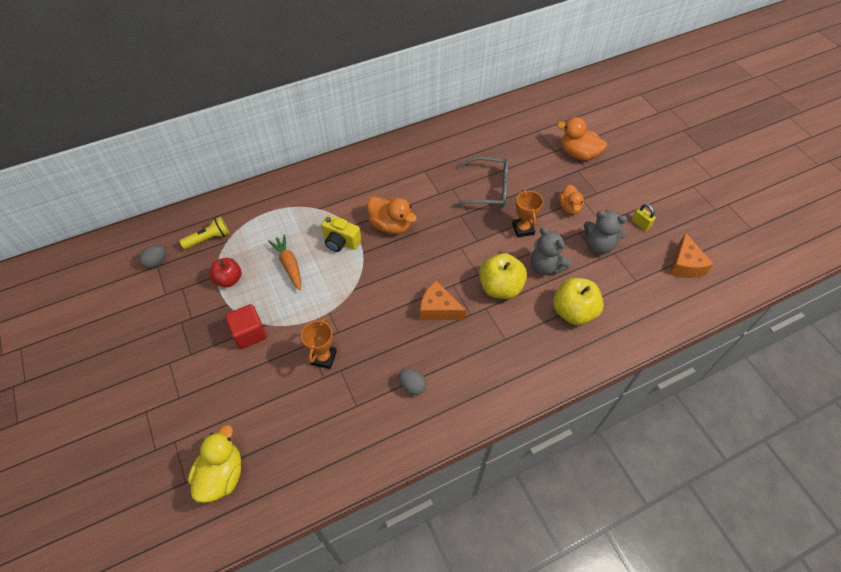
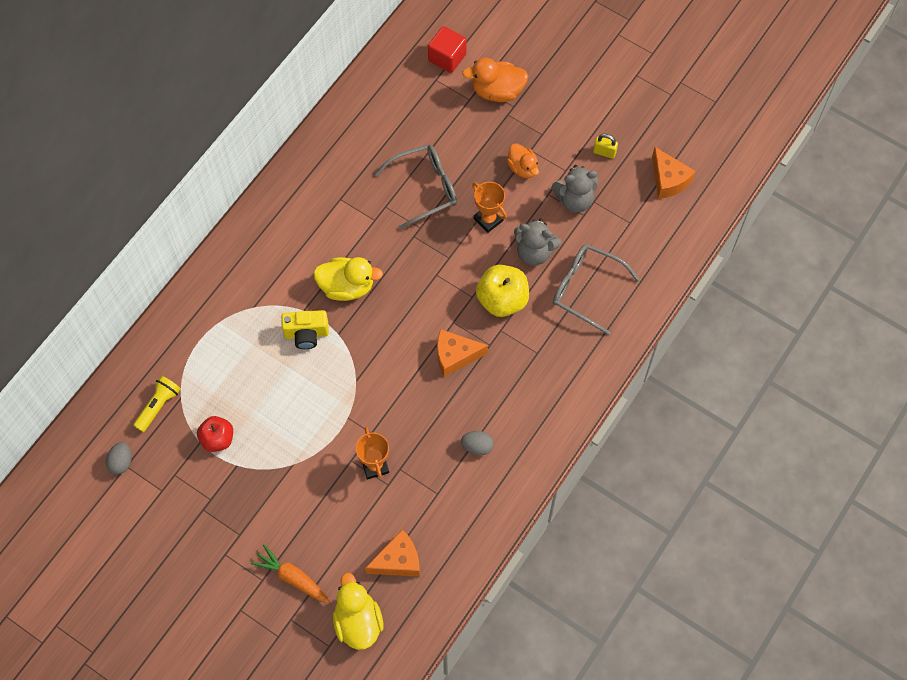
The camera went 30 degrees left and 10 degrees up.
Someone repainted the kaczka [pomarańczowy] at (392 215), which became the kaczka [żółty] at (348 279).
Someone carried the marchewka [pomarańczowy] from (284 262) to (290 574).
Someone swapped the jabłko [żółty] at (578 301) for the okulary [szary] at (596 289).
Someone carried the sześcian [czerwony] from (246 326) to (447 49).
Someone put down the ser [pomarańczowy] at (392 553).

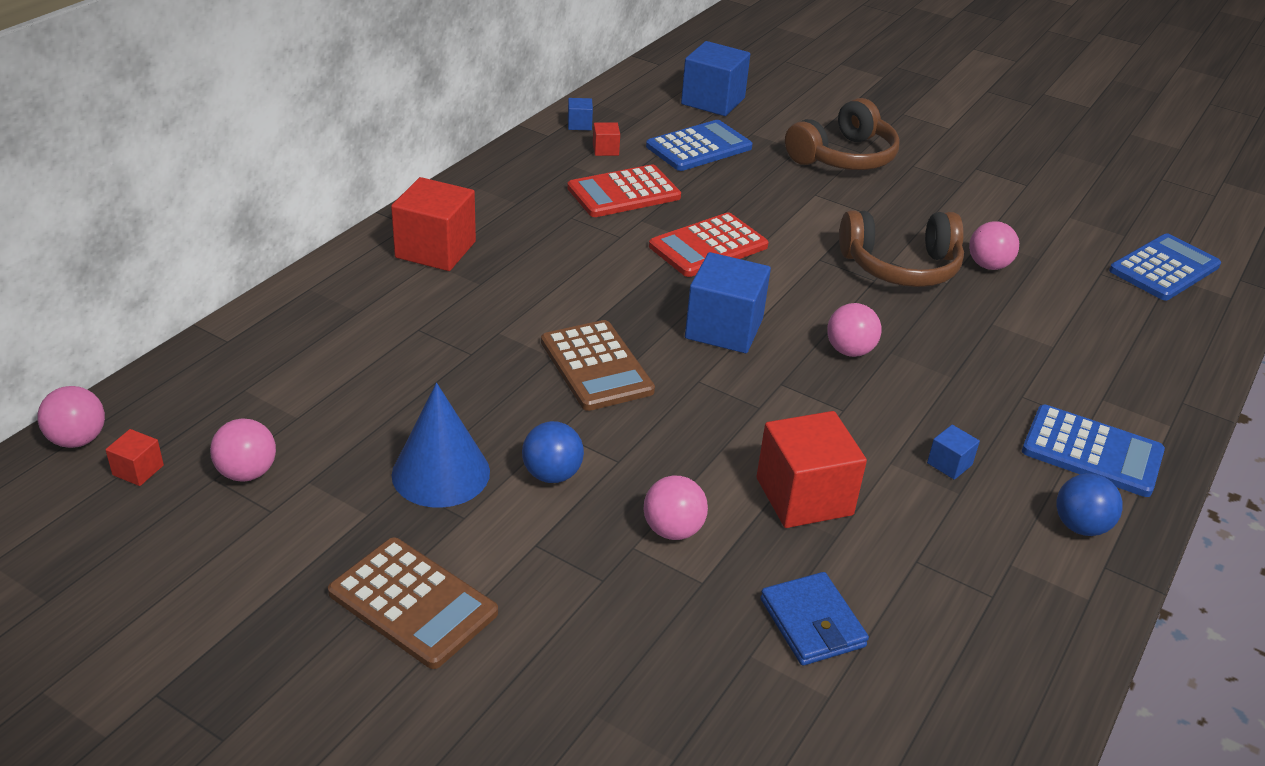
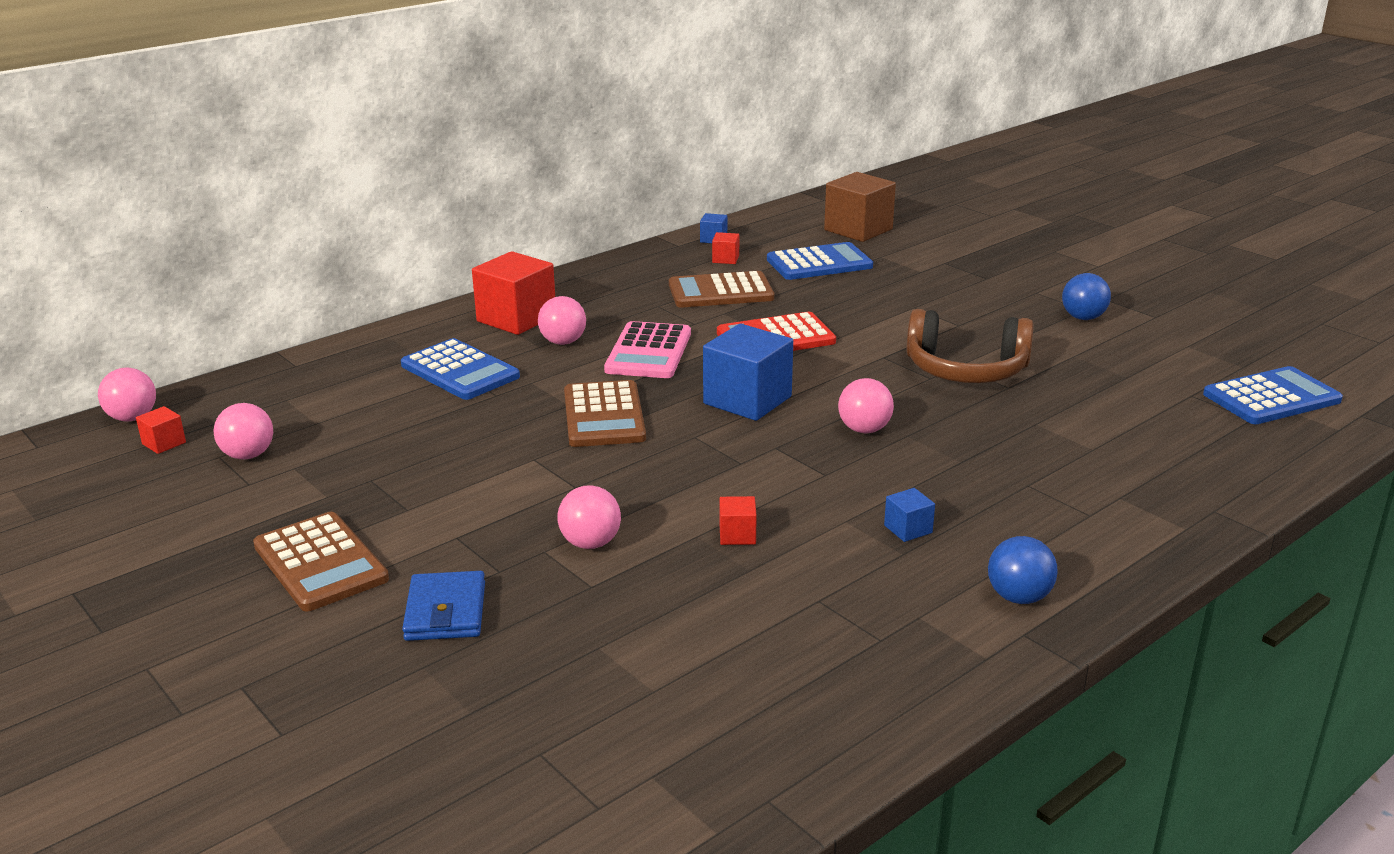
The camera went 20 degrees right and 10 degrees down.
Someone repainted the sześcian [niebieski] at (715 78), which became the sześcian [brązowy] at (860 207).
Someone took away the słuchawki [brązowy] at (842 134).
Someone repainted the kalkulator [czerwony] at (624 190), which became the kalkulator [brązowy] at (721 289).
Someone carried the piłka [różowy] from (994 245) to (562 320).
Someone took away the stożek [niebieski] at (441 445).
Someone carried the kalkulator [niebieski] from (1093 451) to (460 369).
Someone scaled the sześcian [czerwony] at (811 469) by 0.46.
Someone carried the piłka [niebieski] from (553 452) to (1086 296).
Someone carried the portfel [niebieski] from (814 619) to (443 606).
Someone put down the kalkulator [różowy] at (647 349).

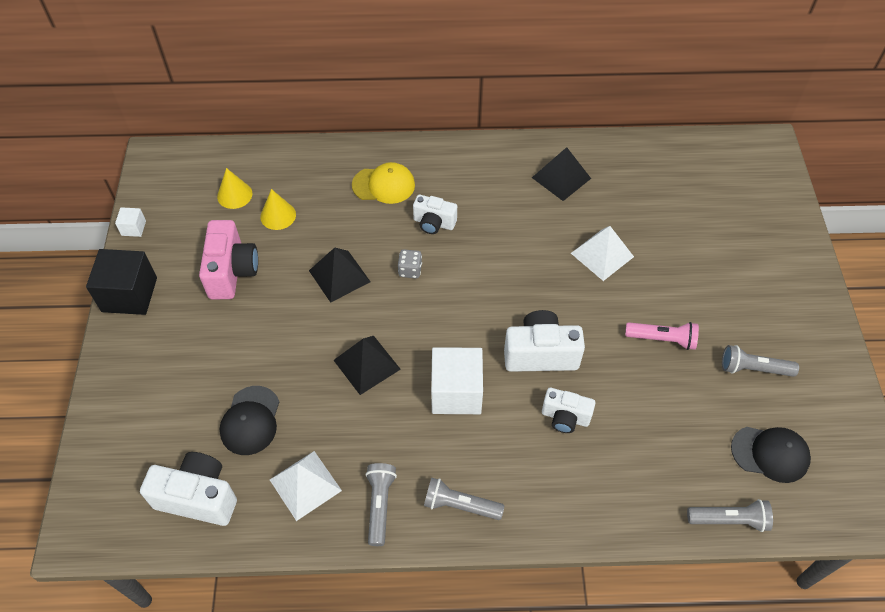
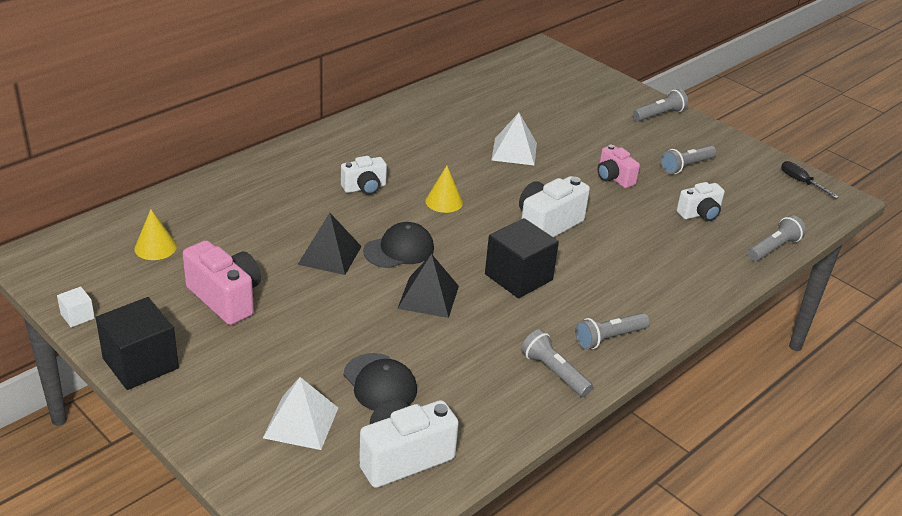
The camera went 45 degrees left and 20 degrees down.
Someone took away the piramida [czarny] at (561 174).
Someone took away the czapka [żółty] at (383 183).
Someone carried the stożek [żółty] from (278 209) to (444 189).
Someone took away the kostka do gry [szary] at (410 263).
Someone swapped the latarka [różowy] at (662 336) for the aparat fotograficzny [różowy] at (618 166).
Someone repainted the sześcian [biały] at (457 380), which became the sześcian [czarny] at (522 258).
Someone carried the aparat fotograficzny [biały] from (568 410) to (701 201).
Someone carried the czapka [czarny] from (771 455) to (398 245).
Someone carried the piramida [biały] from (306 486) to (300 413).
Someone put down the latarka [szary] at (660 105).
Someone put down the śrubokręt [czarny] at (809 179).

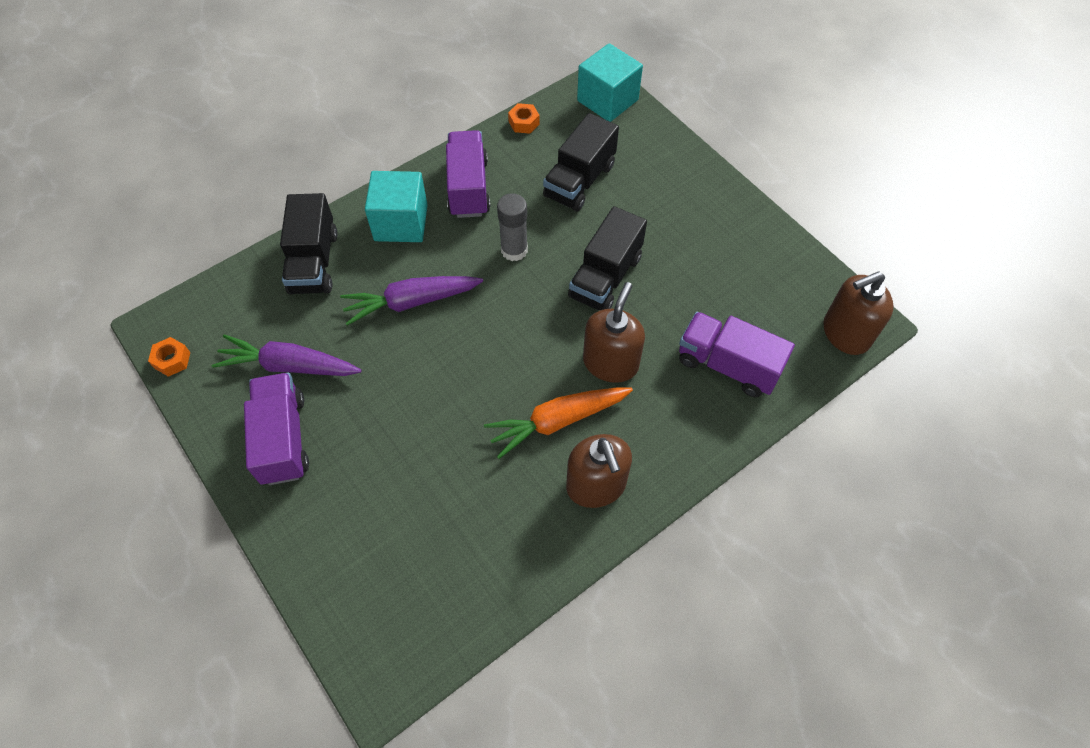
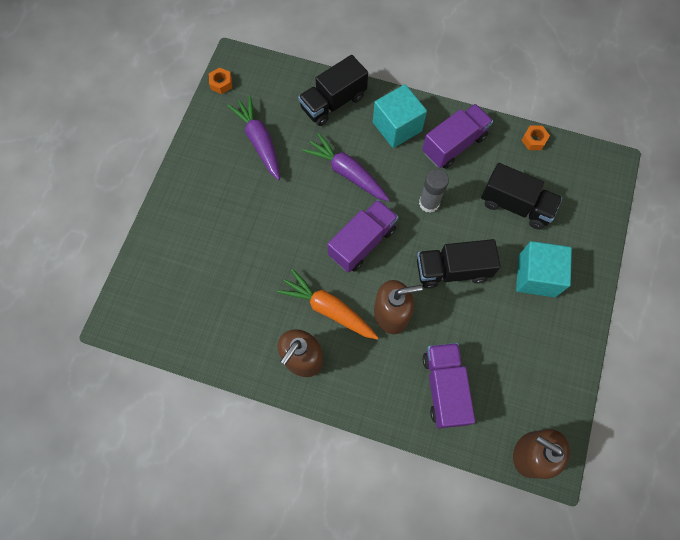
The camera went 55 degrees right and 10 degrees up.
Someone carried the sześcian [turkusowy] from (610 82) to (544 269).
Someone rotated the ciężarówka [czarny] at (581 162) by 150 degrees counterclockwise.
Someone carried the ciężarówka [fioletowy] from (276 429) to (362 236).

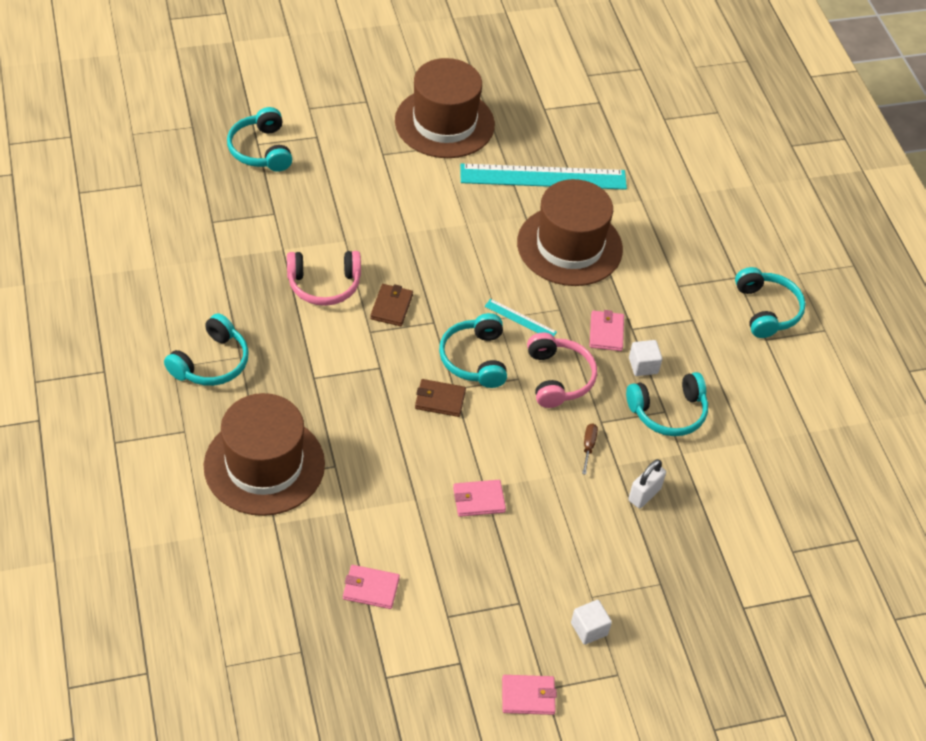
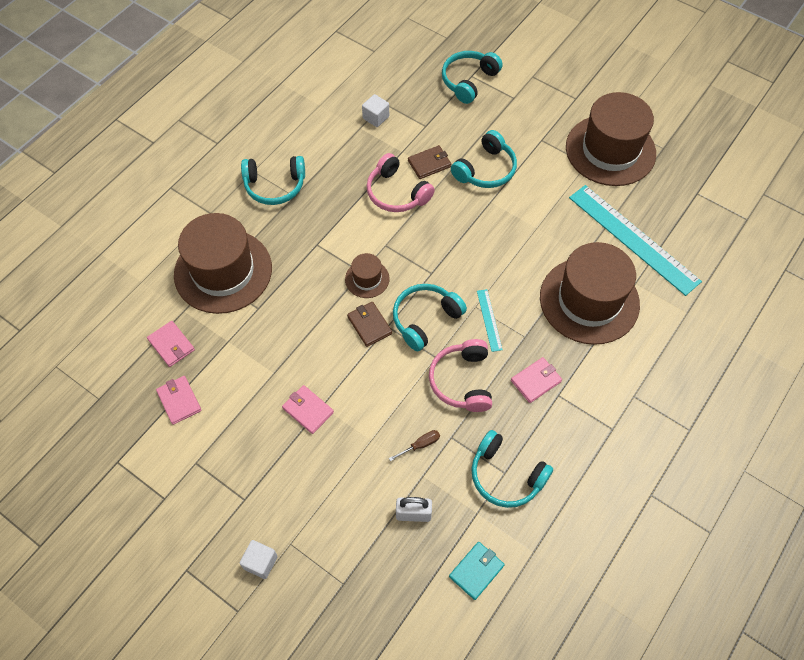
The camera went 55 degrees right and 10 degrees up.
Someone carried the słuchawki [turkusowy] from (770 302) to (484 159).
Someone carried the portfel [brązowy] from (391 305) to (429 162).
Someone rotated the słuchawki [różowy] at (562 370) by 135 degrees clockwise.
Someone carried the sześcian [biały] from (645 358) to (375 110).
Someone carried the portfel [różowy] from (529 695) to (171 344).
Someone put down the kapelusz [brązowy] at (367 275).
Someone put down the portfel [turkusowy] at (477 571).

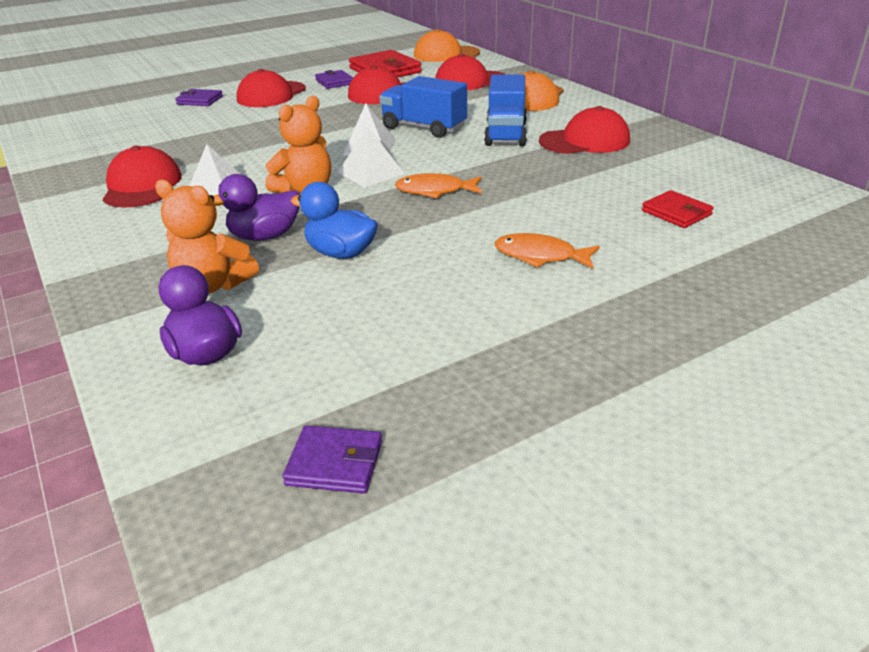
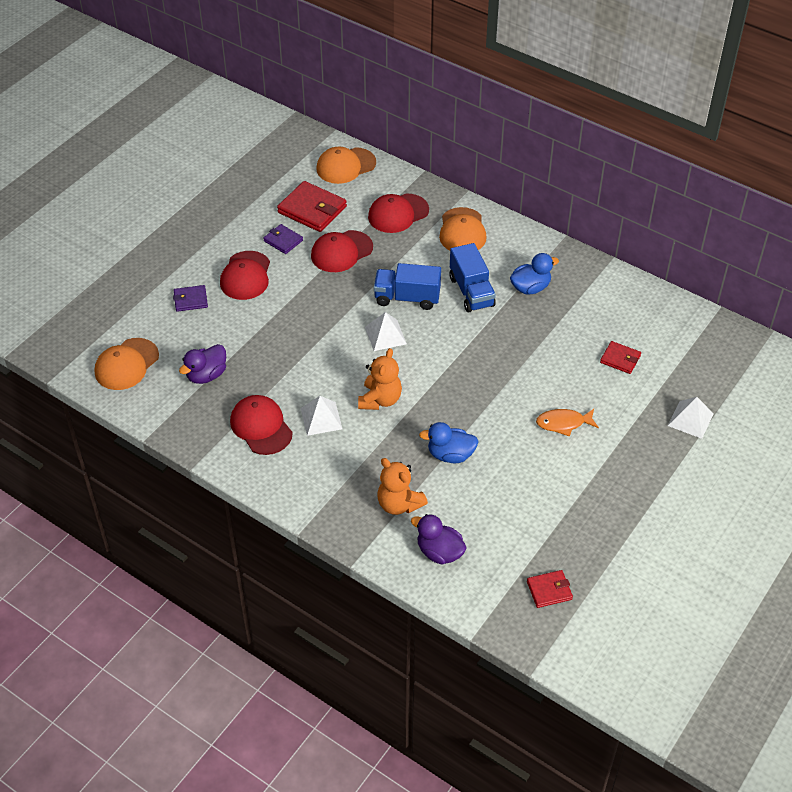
The camera went 25 degrees left and 15 degrees up.
Someone swapped the czapka [czerwony] at (584 130) for the kaczka [niebieski] at (534 274).
Someone carried the piramida [biały] from (371 157) to (691 418).
Someone took away the ryba [pomarańczowy] at (438 185).
Someone carried the kaczka [fioletowy] from (256 207) to (202 364).
Someone rotated the miś [pomarańczowy] at (207 237) by 45 degrees clockwise.
Someone repainted the portfel [fioletowy] at (332 459), which became the portfel [czerwony] at (550 589).
Someone put down the czapka [pomarańczowy] at (126 364).

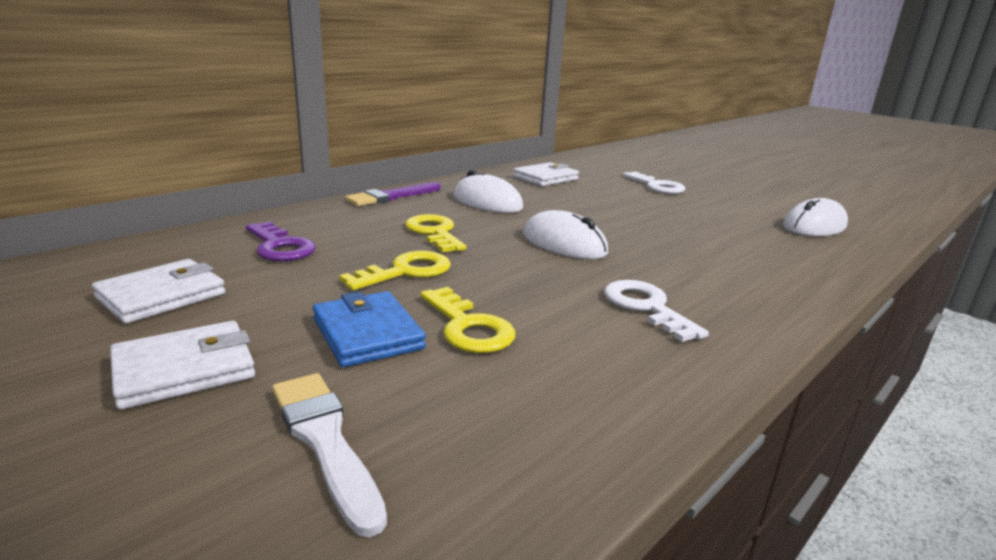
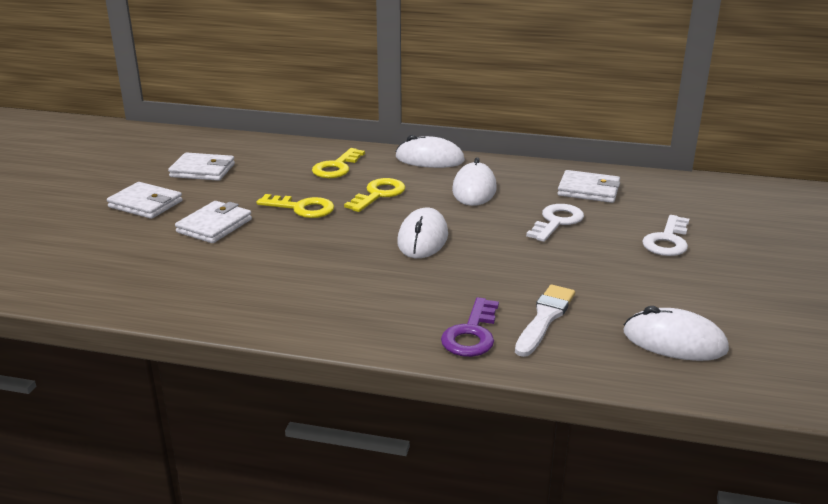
The camera went 60 degrees right and 5 degrees up.
Someone swapped the pędzel [fioletowy] at (392 194) for the myszka [biały] at (430 151).
Someone carried the klucz [fioletowy] from (281 241) to (470 327).
Someone carried the klucz [biały] from (656 311) to (555 223).
Someone carried the klucz [żółty] from (467 320) to (338 163).
Someone repainted the portfel [niebieski] at (369 329), which became the portfel [biały] at (213 222).
Someone carried the pędzel [biały] from (329 455) to (545 321).

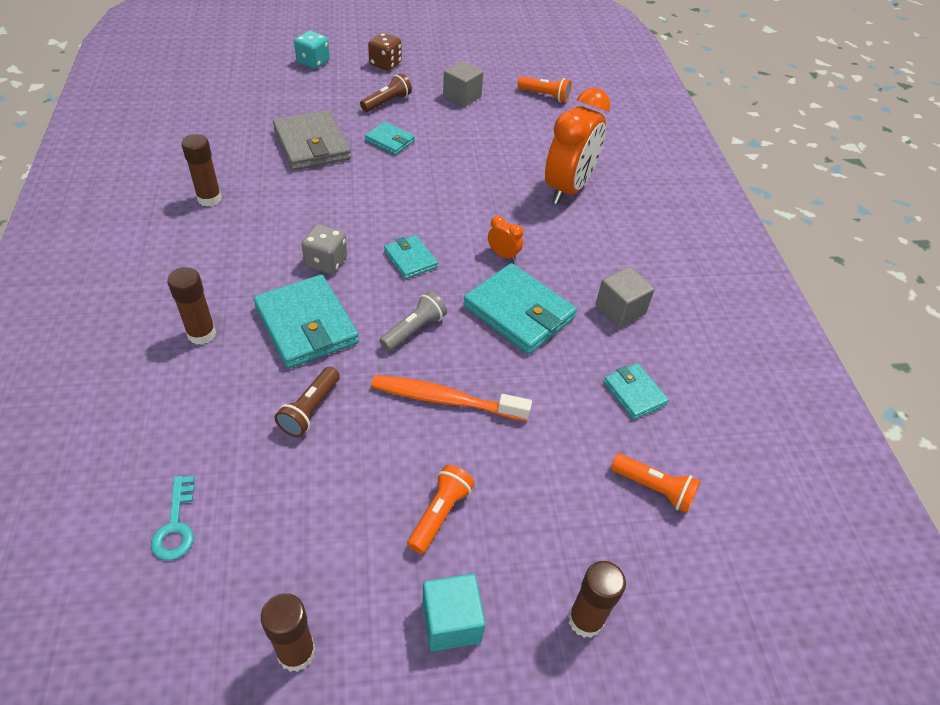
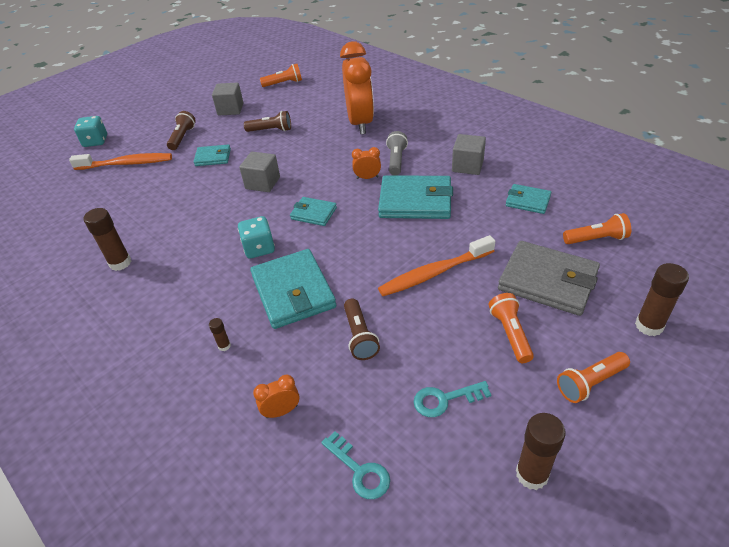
The camera went 30 degrees left and 5 degrees down.
Someone took away the kostka do gry [brązowy] at (385 52).
Someone carried the portfel [szary] from (312 140) to (549 278).
Someone repainted the kostka do gry [szary] at (324 249), which became the kostka do gry [turkusowy] at (256 237).
Someone scaled the klej w sztyfcie [brązowy] at (191 306) by 0.50.
Someone rotated the portfel [turkusowy] at (306 322) by 45 degrees clockwise.
Someone carried the latarka [szary] from (413 321) to (397 153).
Someone swapped the sześcian [turkusowy] at (453 612) for the latarka [pomarańczowy] at (593 377).
Someone put down the latarka [brązowy] at (267 121).
Someone put down the sześcian [szary] at (259 172).
Someone put down the szczoteczka do zębów [pomarańczowy] at (120 161).
Someone put down the budzik [pomarańczowy] at (276 396).
Someone put down the klucz [turkusowy] at (453 399).

